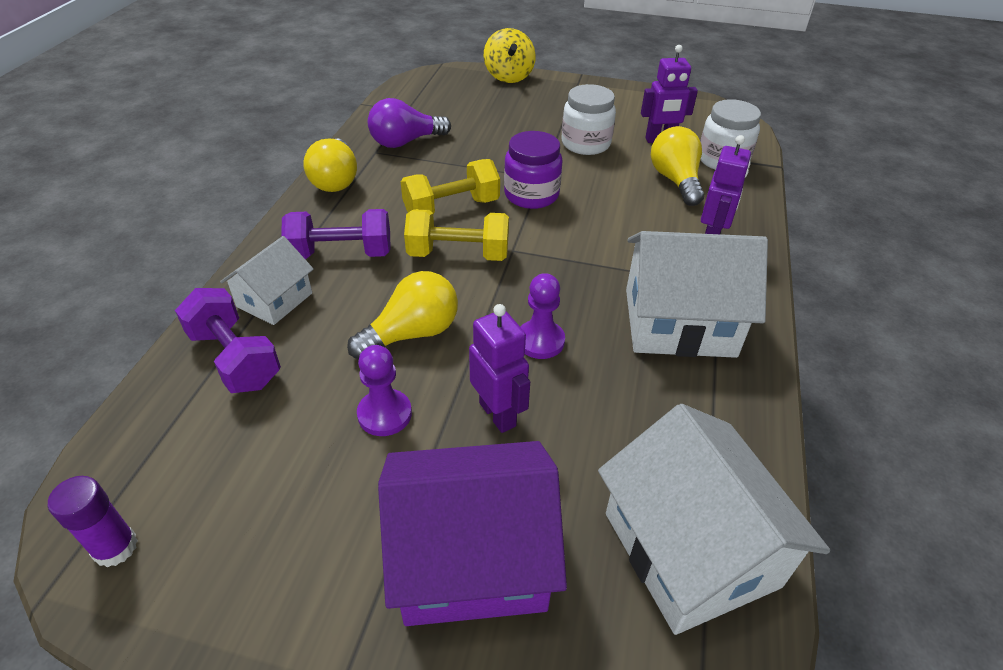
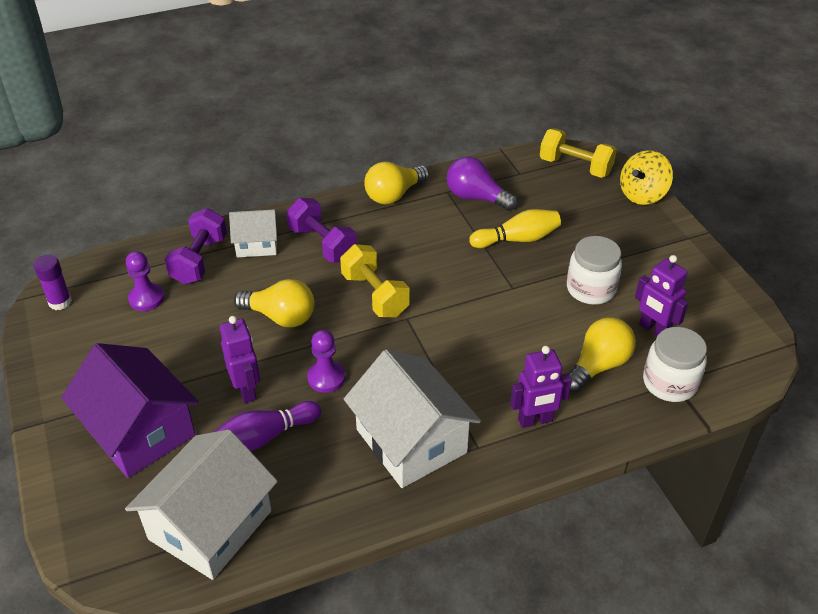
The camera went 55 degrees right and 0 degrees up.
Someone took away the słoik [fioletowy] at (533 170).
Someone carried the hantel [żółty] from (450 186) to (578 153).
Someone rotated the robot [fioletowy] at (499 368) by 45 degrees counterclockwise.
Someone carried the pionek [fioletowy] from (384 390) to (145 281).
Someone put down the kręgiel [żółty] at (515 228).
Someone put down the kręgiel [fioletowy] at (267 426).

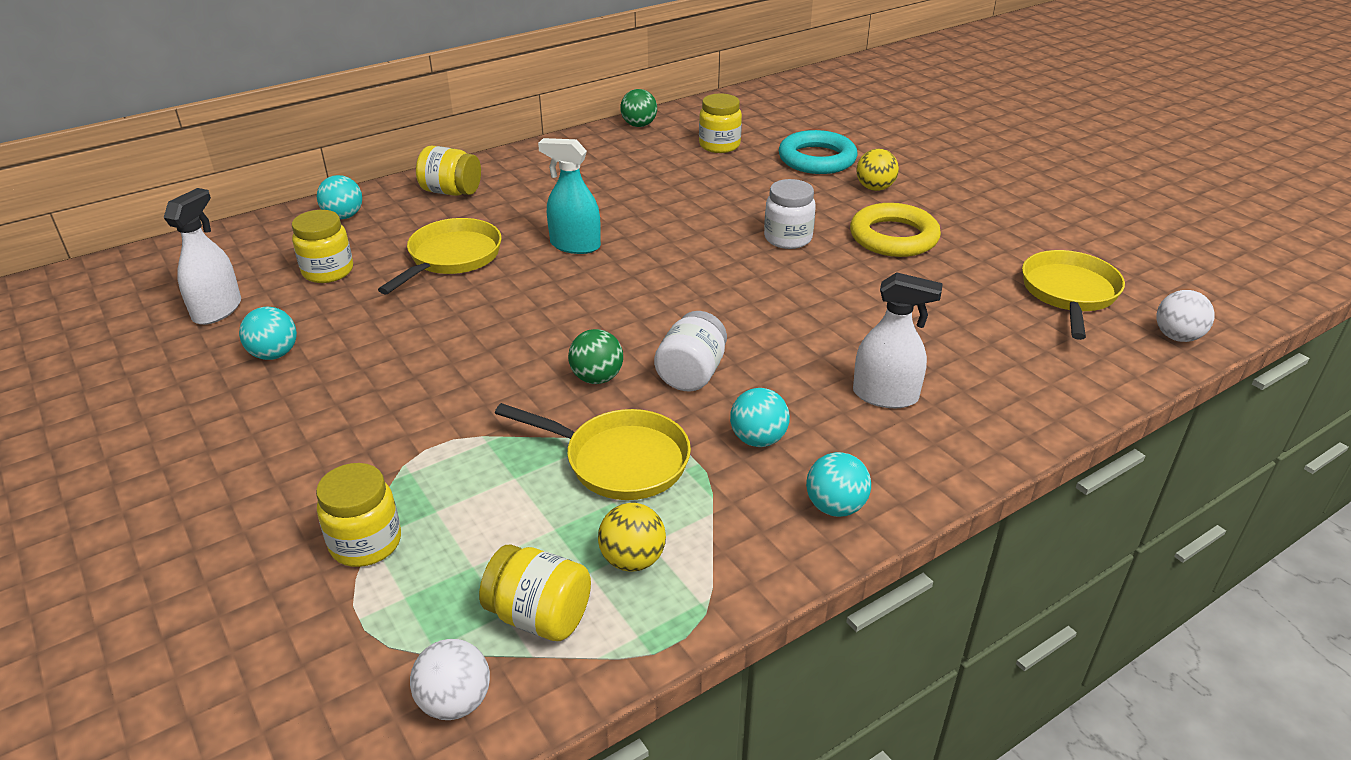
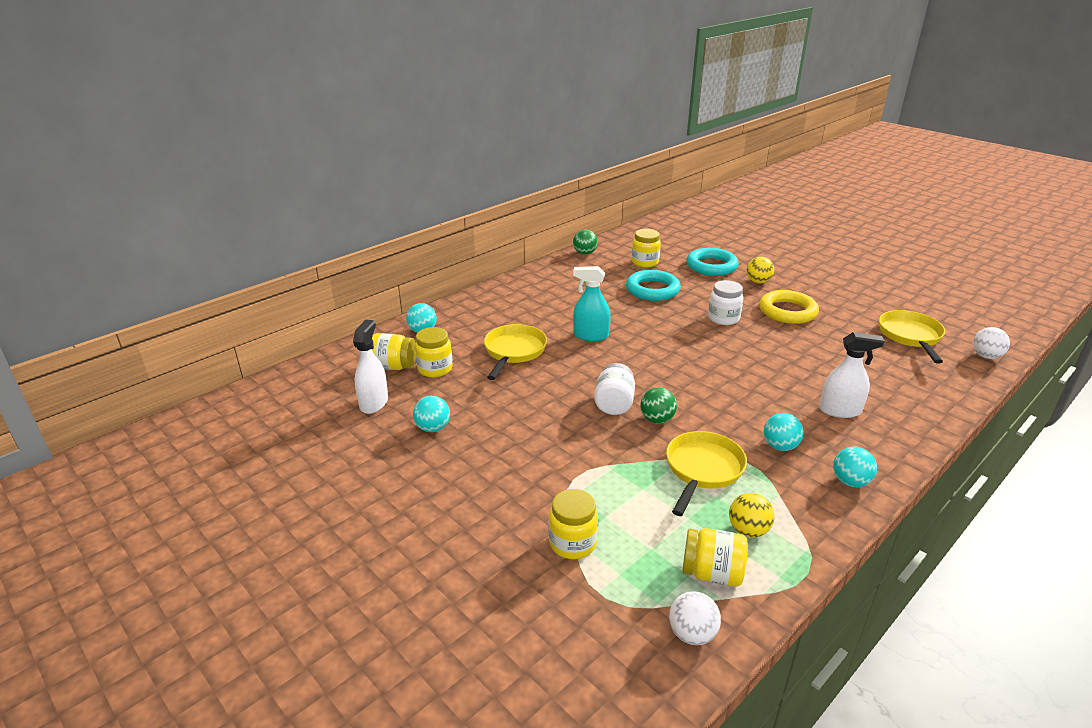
The camera went 10 degrees left and 5 degrees down.
Someone carried the słoik [żółty] from (448 171) to (394 351).
Someone carried the słoik [biały] from (690 351) to (614 389).
Someone rotated the patelnia [żółty] at (593 451) by 75 degrees counterclockwise.
Someone put down the pierścień [turkusowy] at (653 285).

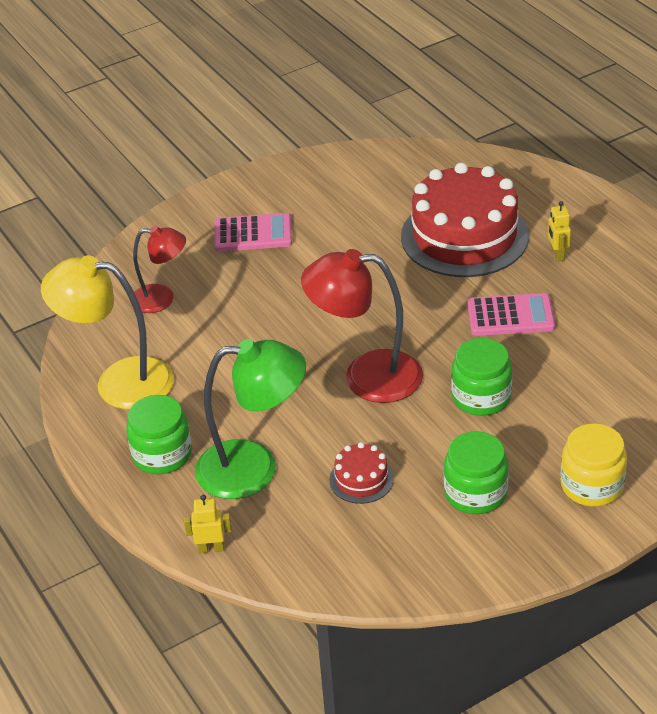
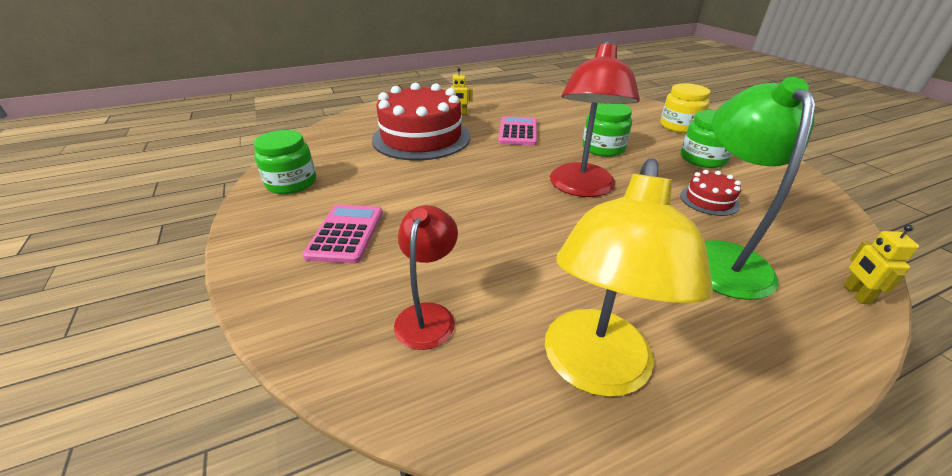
The camera went 85 degrees left and 5 degrees down.
Someone carried the słoik [zielony] from (159 434) to (285 162).

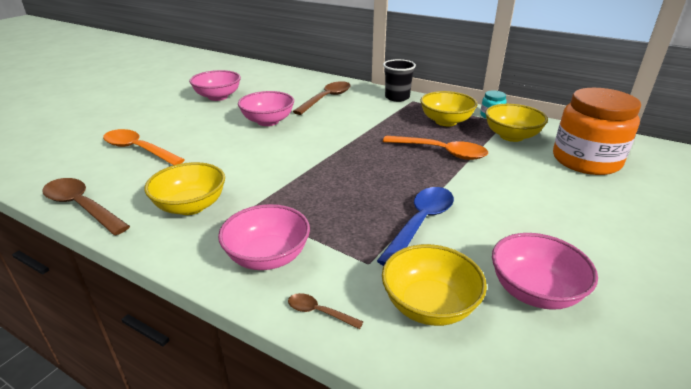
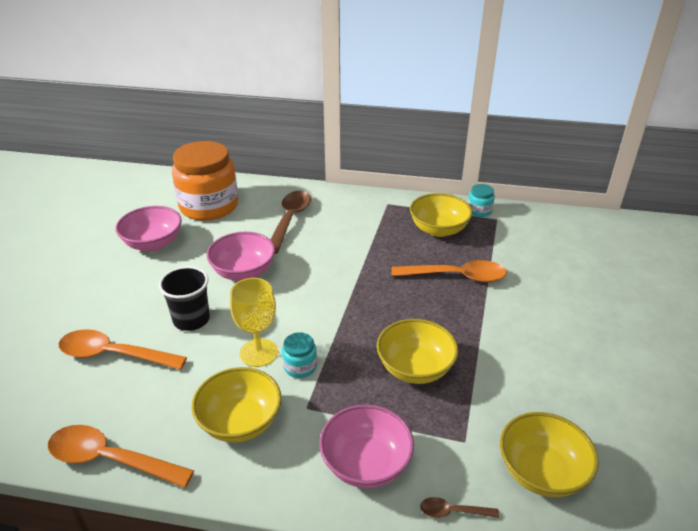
The camera went 20 degrees left and 5 degrees up.
Someone carried the szklanka [czarny] from (399 80) to (184 298).
Someone carried the słoik [pomarańczowy] from (597 131) to (205 181).
Someone carried the miska [żółty] from (516 123) to (417 351).
Someone repainted the łyżka [brązowy] at (86 206), which became the łyżka [pomarańczowy] at (121 456).
Someone took away the łyżka [niebieski] at (415 226).
Someone took away the miska [różowy] at (545 271).
Someone put down the kielich [żółty] at (254 322).
Someone put down the słoik [turkusowy] at (299 355).

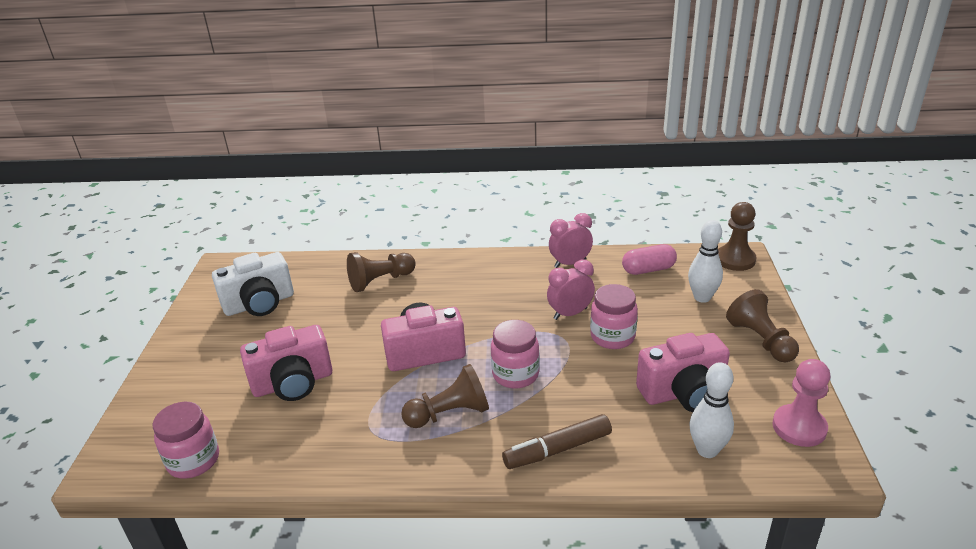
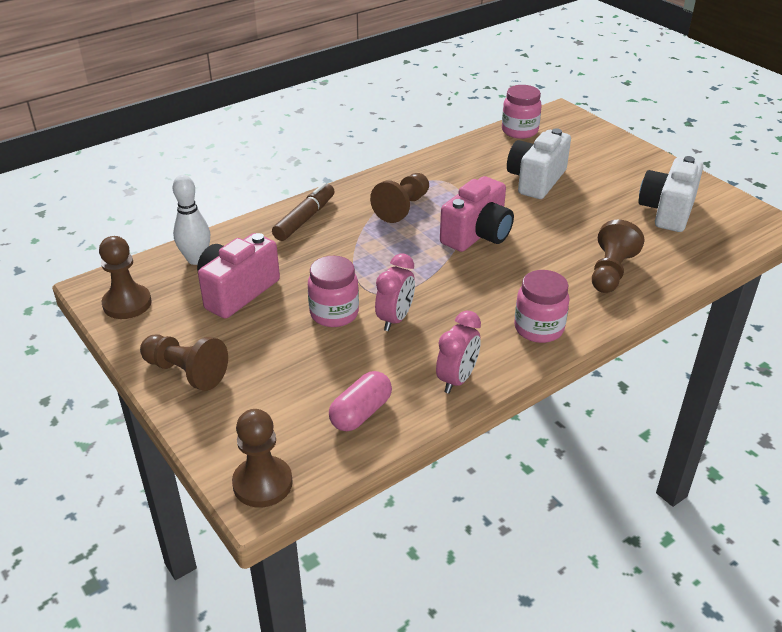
The camera went 140 degrees right and 5 degrees up.
Someone took away the kręgiel [biały] at (705 261).
Someone carried the słoik [różowy] from (515 354) to (542 306).
Someone repainted the aparat fotograficzny [różowy] at (286 363), which became the aparat fotograficzny [biały] at (539 163).
Someone repainted the pionek [różowy] at (801 403), which became the pionek [brązowy] at (125 277).

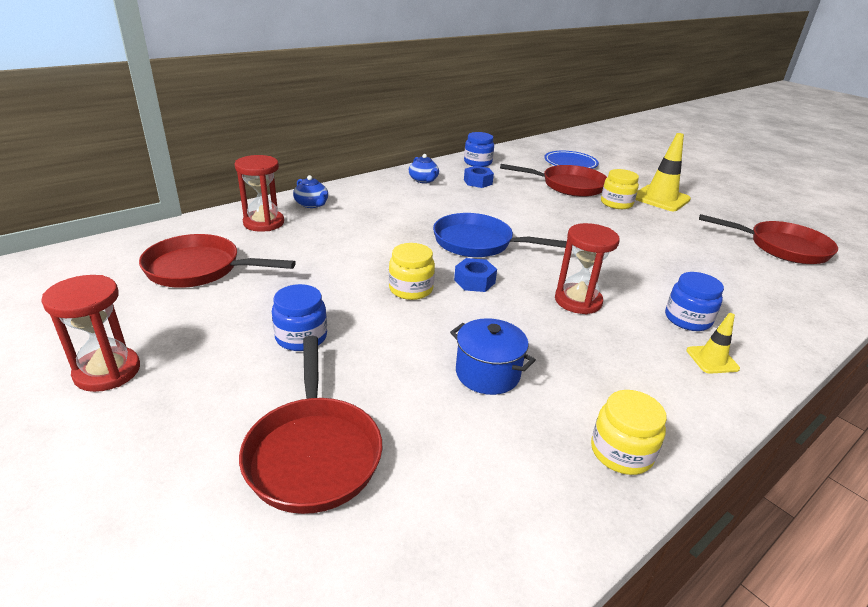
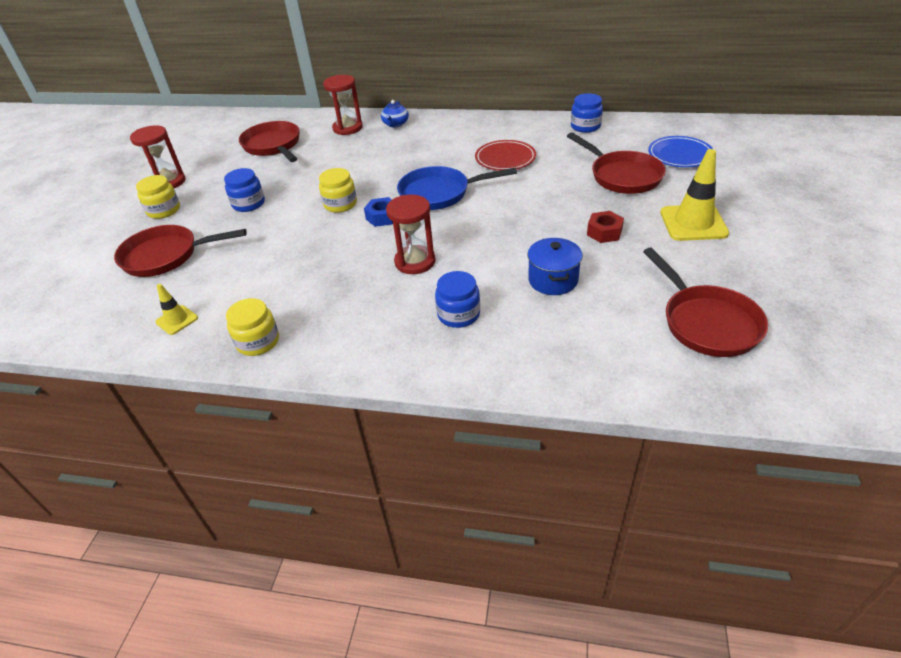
The camera went 55 degrees right and 10 degrees up.
Someone took away the imbryk [niebieski] at (424 168).
Someone took away the nakrętka [niebieski] at (479 177).
Someone carried the słoik [żółty] from (620 189) to (158 197).
Someone rotated the patelnia [niebieski] at (500 235) by 75 degrees counterclockwise.
Someone carried the pachołek [żółty] from (713 343) to (176 309).
Someone carried the garnek [niebieski] from (493 356) to (555 266).
Someone rotated the patelnia [czerwony] at (310 425) by 45 degrees clockwise.
Someone put down the talerz [czerwony] at (505 155).
Someone put down the nakrętka [czerwony] at (605 227).

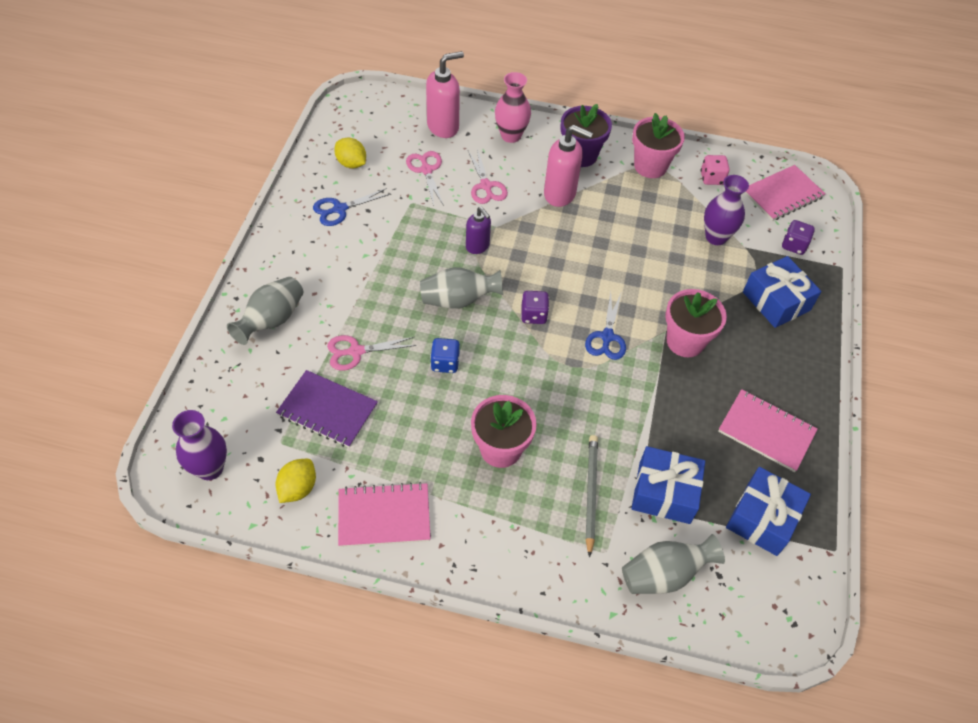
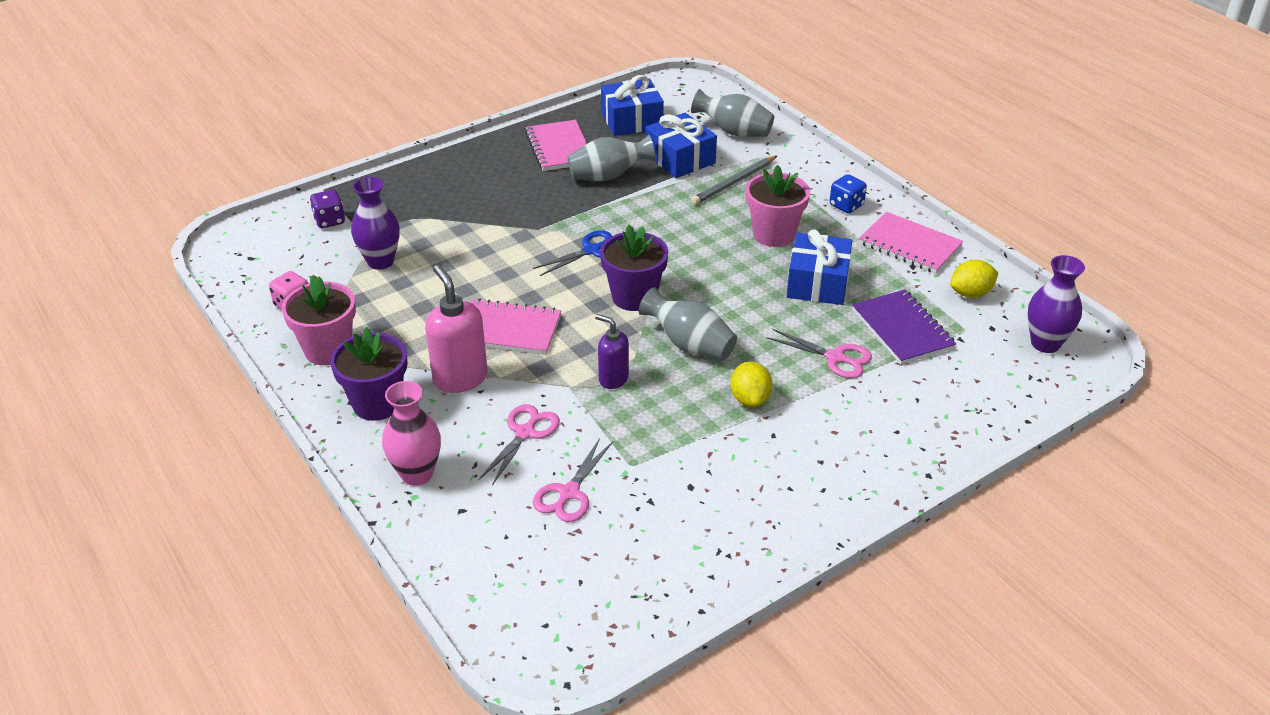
The camera went 135 degrees left and 15 degrees down.
Someone took away the dozownik mydła [różowy] at (445 94).
Someone carried the cytryna [żółty] from (350 152) to (751 384).
Someone carried the zeszyt [różowy] from (785 193) to (516 327).
Someone took away the nożyczki [niebieski] at (352 207).
Someone rotated the dozownik mydła [fioletowy] at (478 230) by 60 degrees counterclockwise.
Someone carried the prezent [niebieski] from (782 292) to (819 267).
Someone carried the wazon [szary] from (265 311) to (611 158).
Someone took away the doniczka [różowy] at (696 323).
Someone swapped the kostka do gry [fioletowy] at (535 307) for the doniczka [fioletowy] at (634 268).
Someone carried the kostka do gry [niebieski] from (445 355) to (848 193).

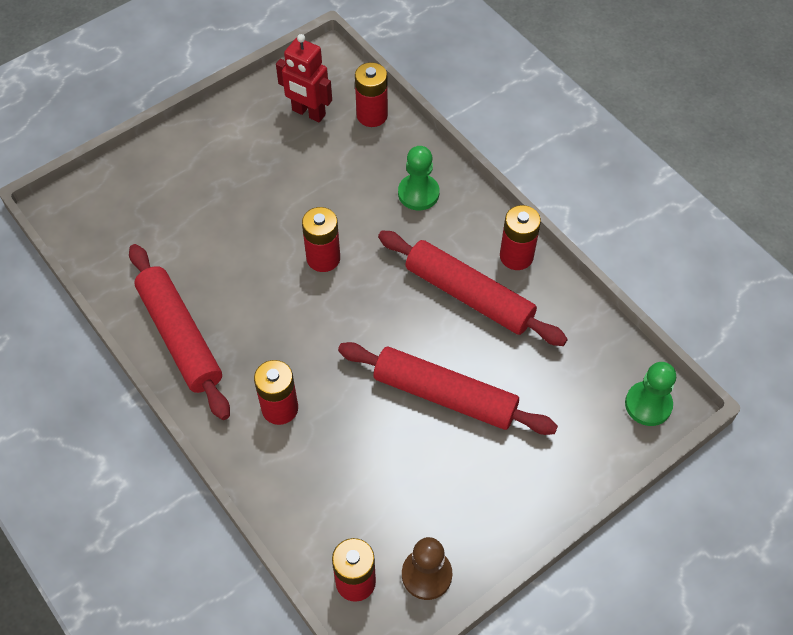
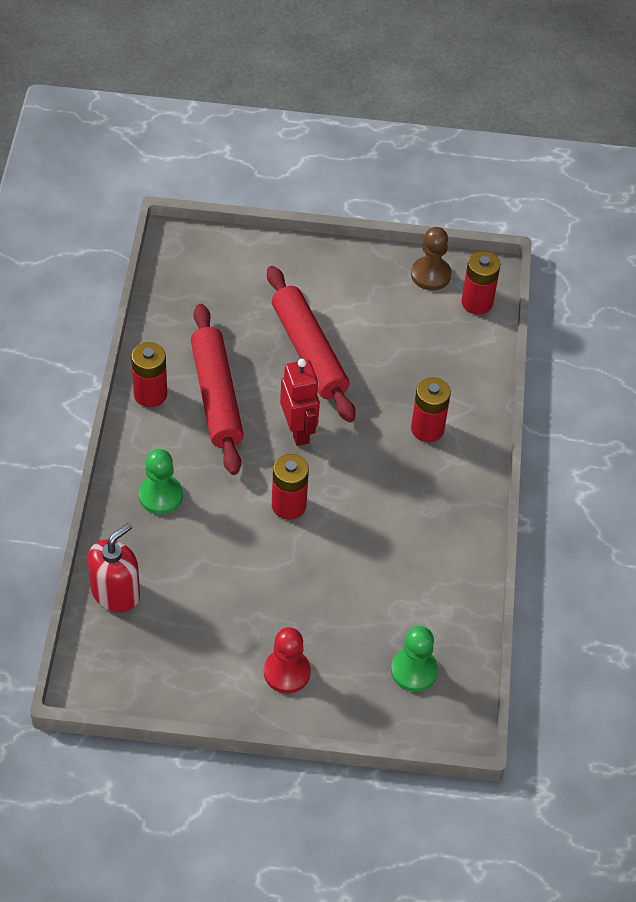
The camera went 140 degrees left and 5 degrees down.
Someone carried the robot [czerwony] from (304 78) to (300 402).
Someone swapped the bateria [czerwony] at (371 94) for the dozownik mydła [czerwony] at (114 567).
Someone took away the wałek do ciasta [czerwony] at (179 332).
Someone carried the pionek [zielony] from (650 394) to (414 659).
Someone put down the pionek [czerwony] at (287 660).

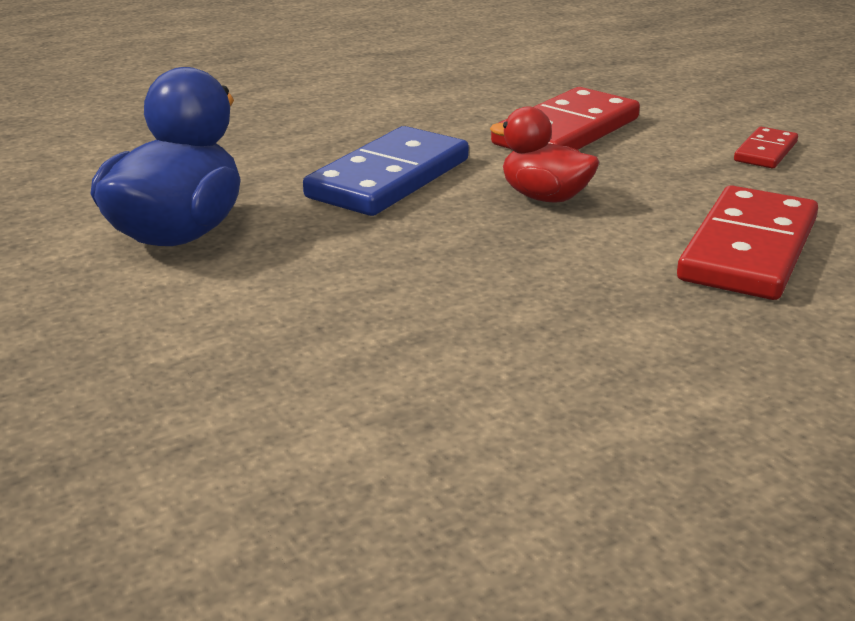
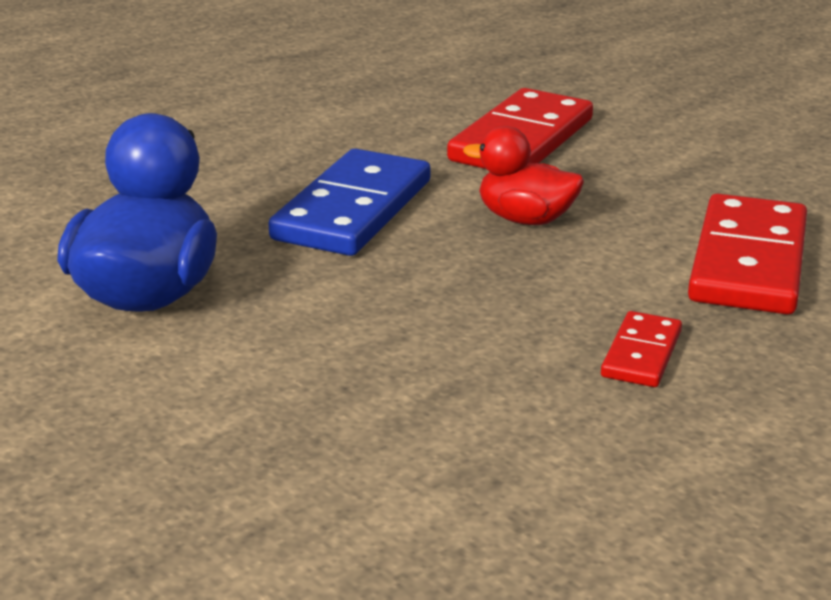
The camera went 10 degrees left and 0 degrees up.
Someone carried the kostka domina [czerwony] from (766 147) to (641 349).

